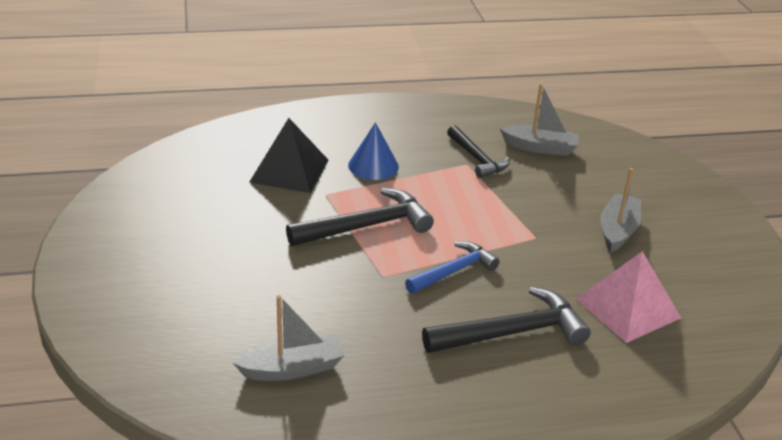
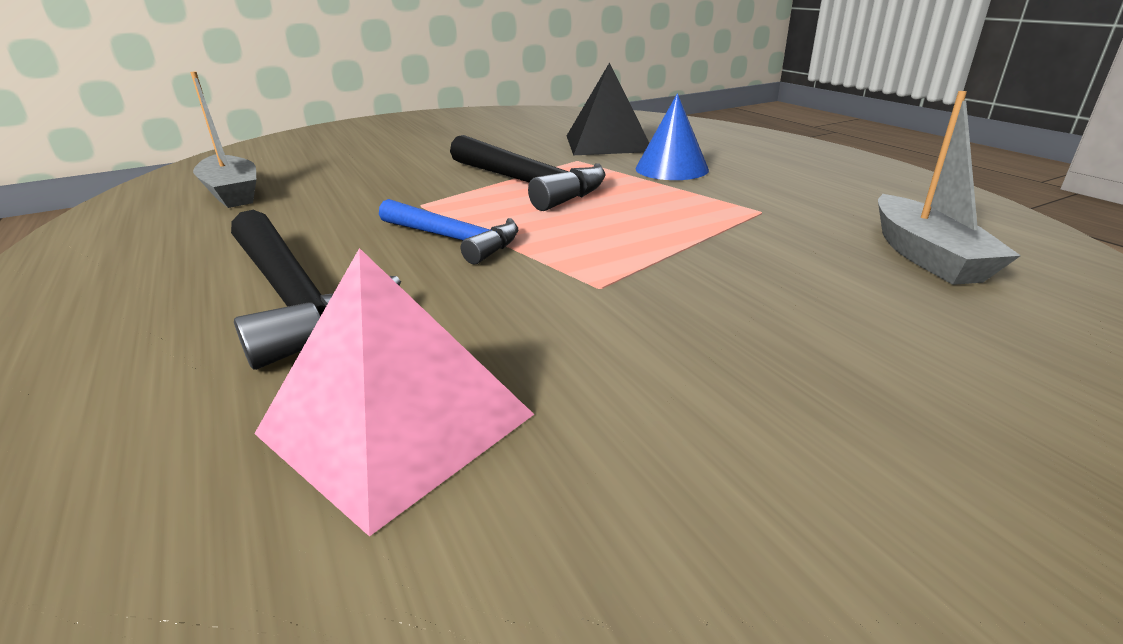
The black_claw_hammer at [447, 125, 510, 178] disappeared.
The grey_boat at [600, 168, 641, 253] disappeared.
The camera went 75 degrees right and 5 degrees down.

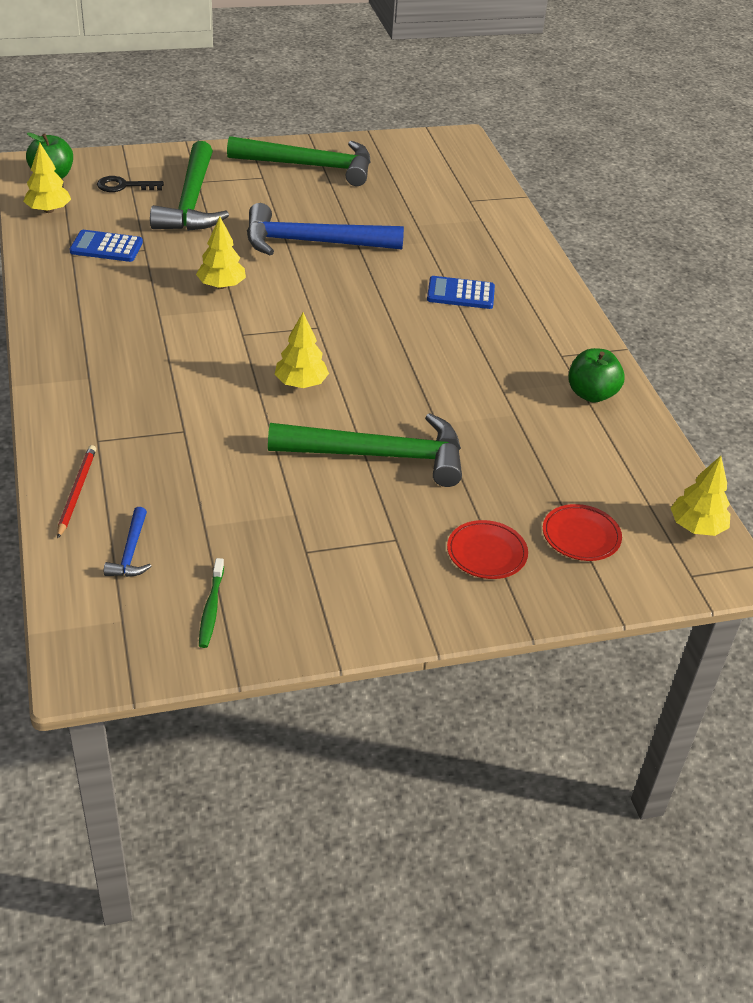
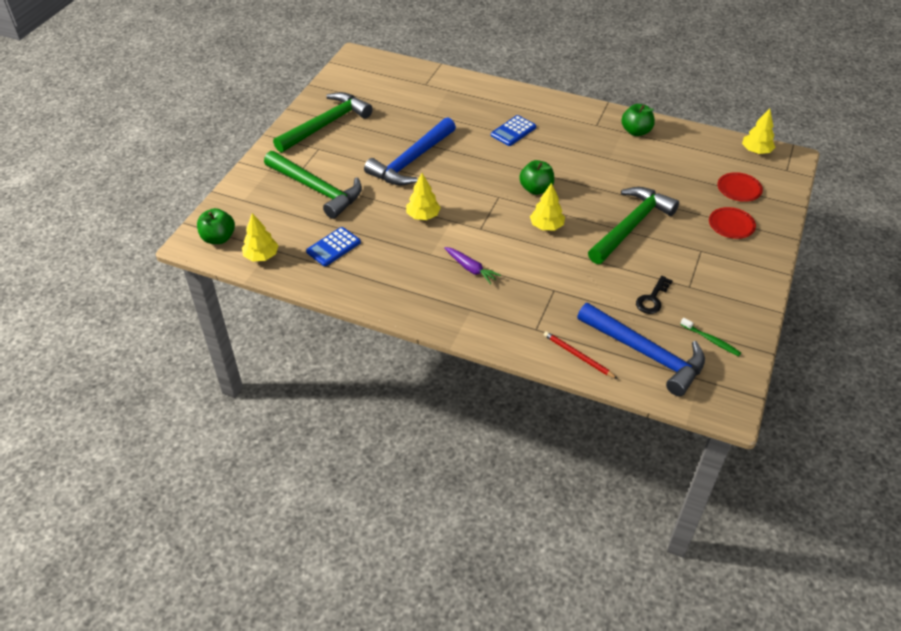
The royal_purple_root_vegetable at [444, 247, 501, 284] appeared.
The green_apple at [519, 160, 554, 195] appeared.
The black_key moved from [97, 176, 164, 192] to [636, 276, 673, 314].
The royal_blue_claw_hammer at [104, 507, 152, 577] changed to 2.33 times the size.
The camera went 50 degrees left and 5 degrees up.

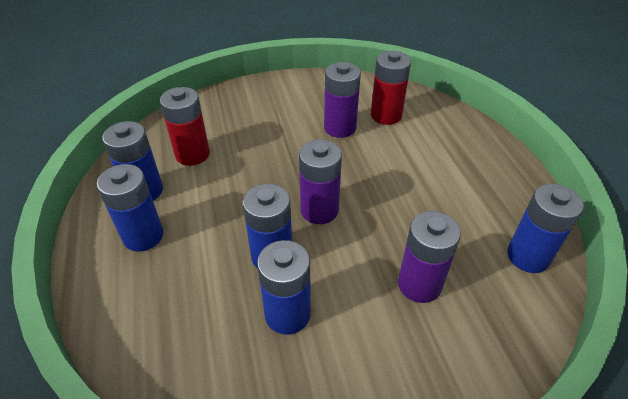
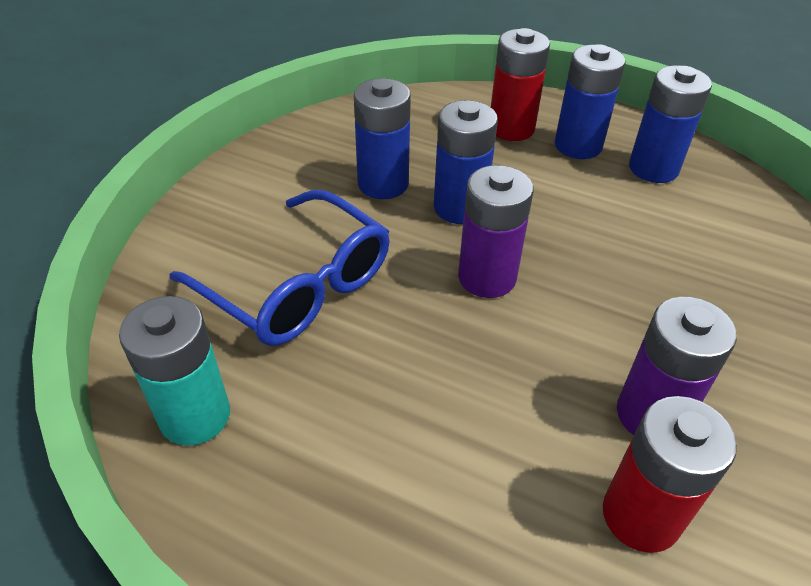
The crimson_power_cell moved from [160, 87, 210, 166] to [491, 28, 550, 141].
The royal_purple_power_cell at [398, 211, 461, 303] was replaced by the royal_blue_glasses at [169, 190, 390, 346].
The royal_blue_power_cell at [507, 184, 584, 273] became the teal_power_cell at [119, 296, 230, 446].
The camera went 130 degrees right and 0 degrees up.

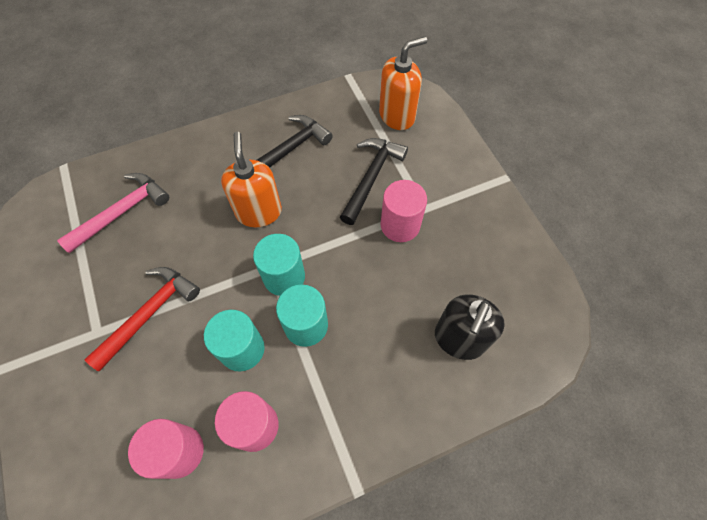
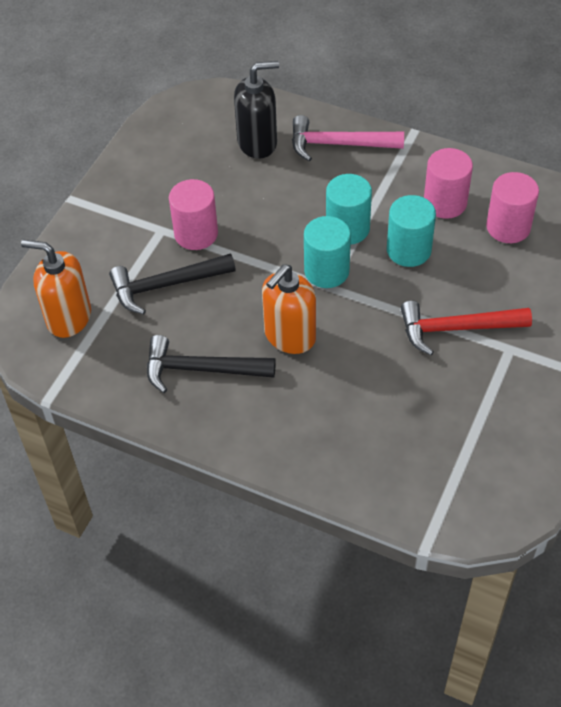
The pink_claw_hammer moved from [57, 173, 169, 253] to [292, 115, 404, 162].
The camera went 130 degrees left and 10 degrees down.

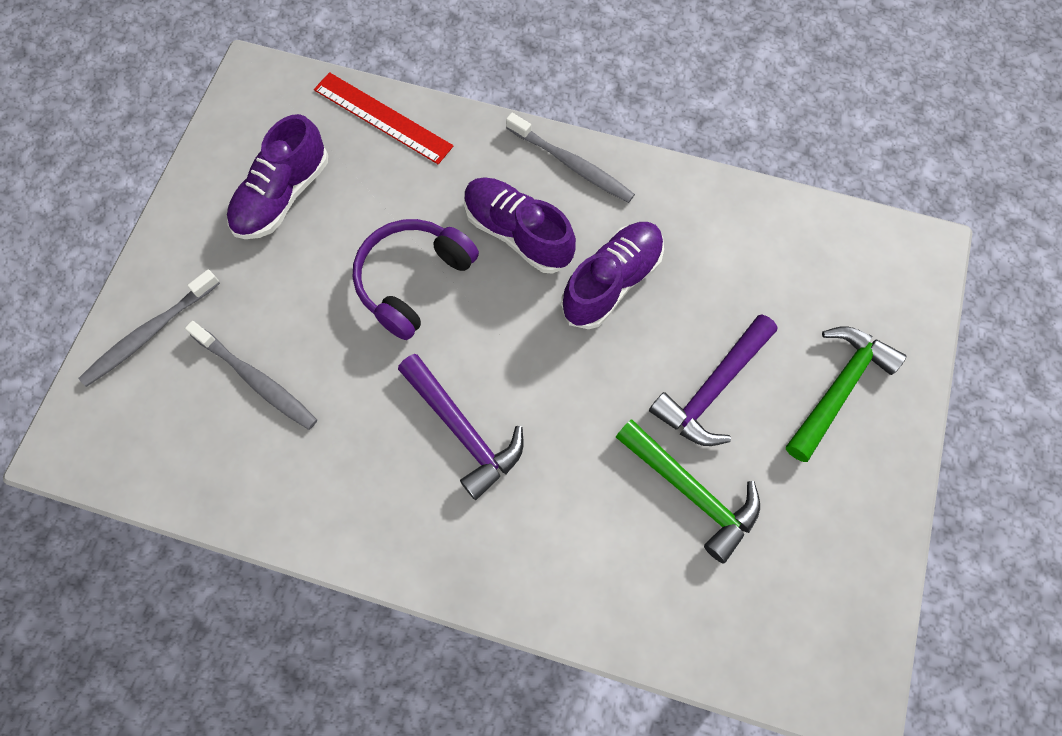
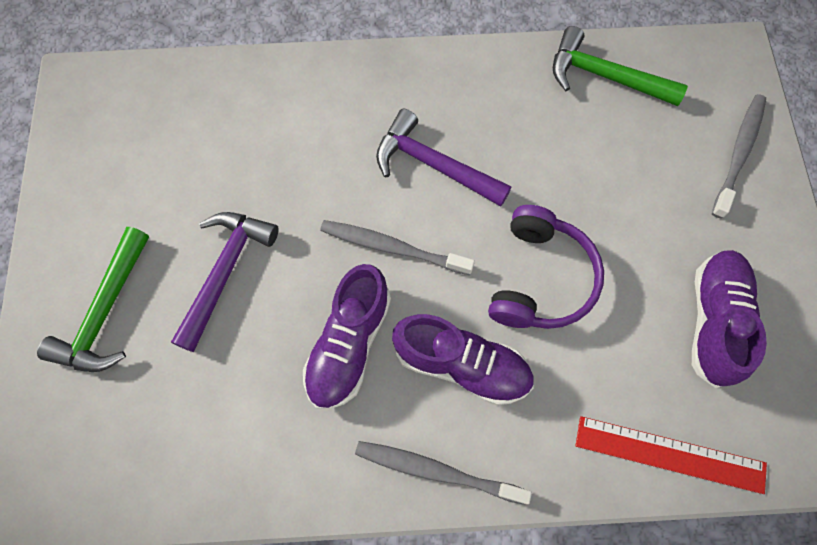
The grey_toothbrush moved from [185, 321, 317, 430] to [320, 220, 475, 275].
The green_claw_hammer moved from [616, 419, 760, 563] to [553, 26, 688, 106].
The camera went 160 degrees right and 0 degrees up.

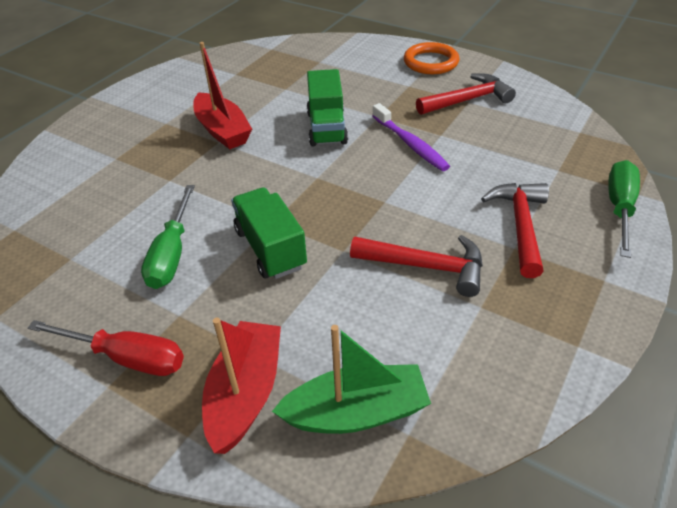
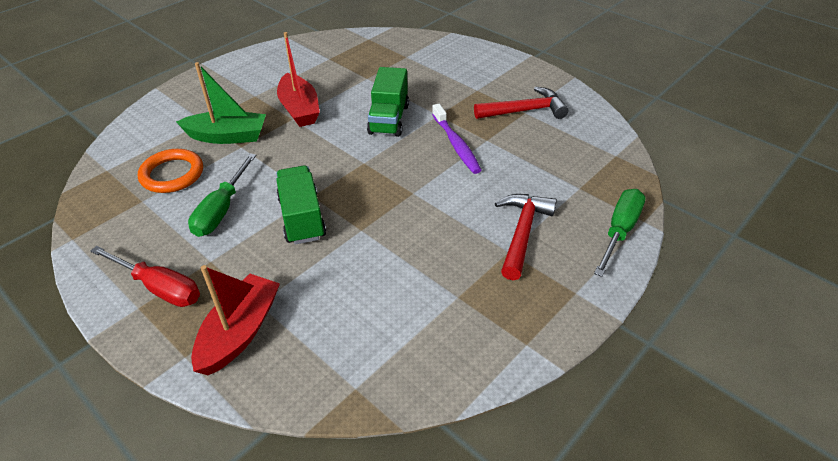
The crimson_claw_hammer at [350, 235, 483, 297] disappeared.
The green_boat moved from [272, 325, 431, 434] to [176, 62, 266, 144].
The orange-coloured_torus moved from [404, 42, 459, 74] to [138, 149, 203, 193].
The camera went 10 degrees right and 0 degrees up.

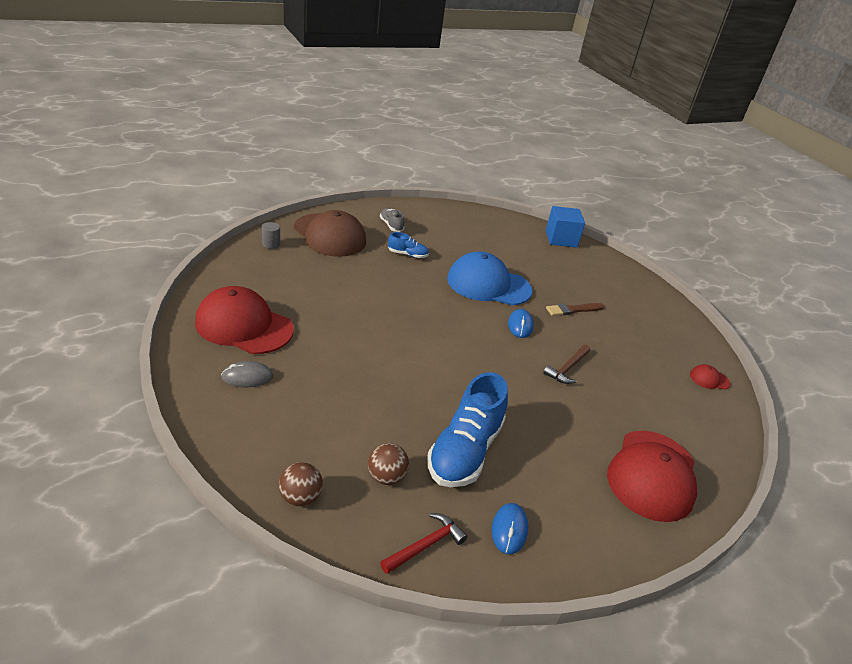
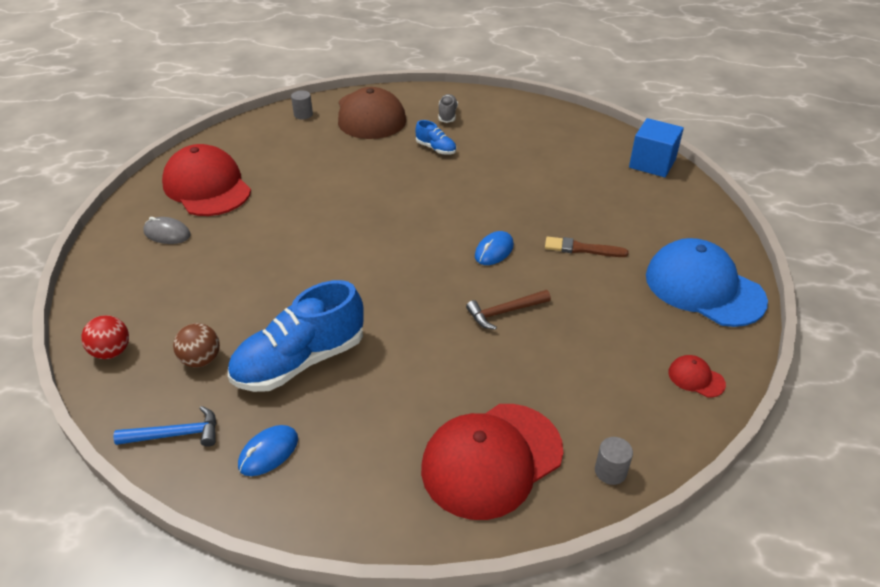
The grey_solid_cylinder at [595, 437, 633, 485] appeared.
The royal_blue_peaked_cap moved from [447, 251, 532, 305] to [646, 238, 768, 327].
The russet_sphere at [279, 462, 323, 507] became the crimson_sphere at [81, 315, 129, 359].
The crimson_claw_hammer at [380, 513, 467, 574] became the royal_blue_claw_hammer at [113, 406, 216, 447].
The camera went 35 degrees right and 5 degrees up.

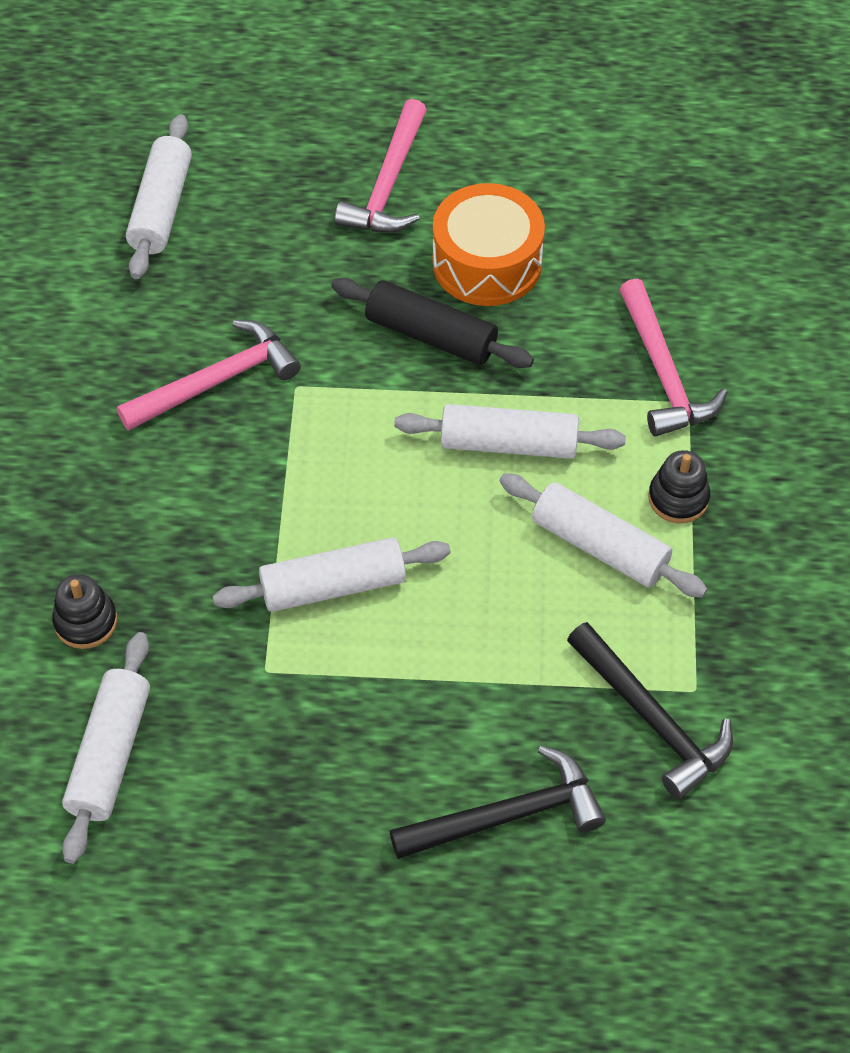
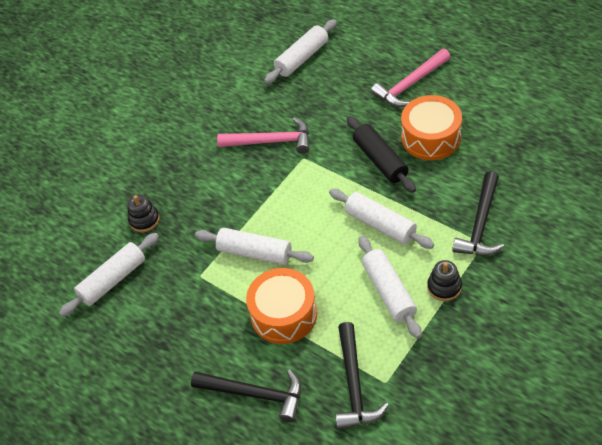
The orange-coloured_drum at [246, 268, 317, 344] appeared.
The pink_claw_hammer at [619, 278, 728, 437] became the black_claw_hammer at [452, 171, 504, 256].
The camera went 40 degrees right and 5 degrees down.

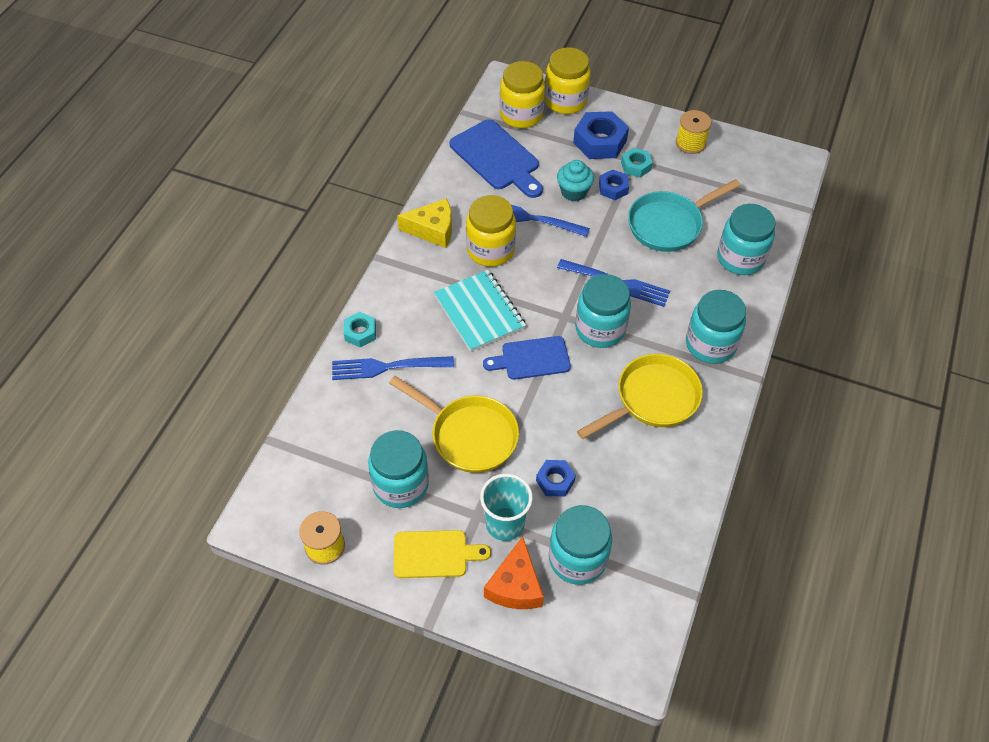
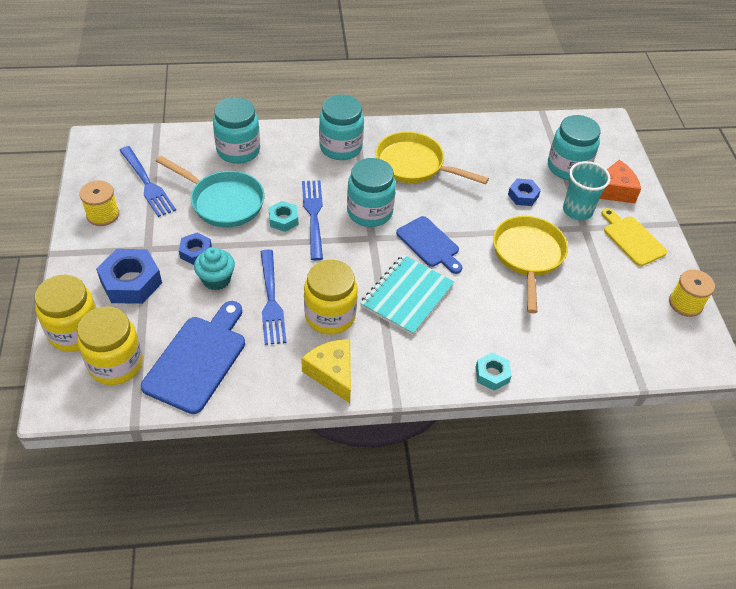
The teal_jam_jar at [368, 430, 429, 508] disappeared.
The royal_blue_fork moved from [332, 356, 454, 380] to [119, 146, 176, 217].
The teal_hex_nut moved from [621, 148, 653, 177] to [269, 201, 298, 232].
The camera went 120 degrees left and 5 degrees down.

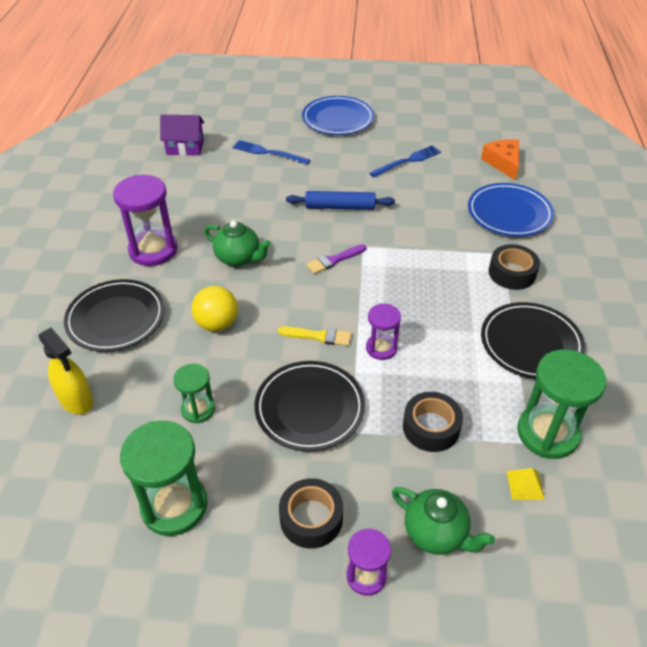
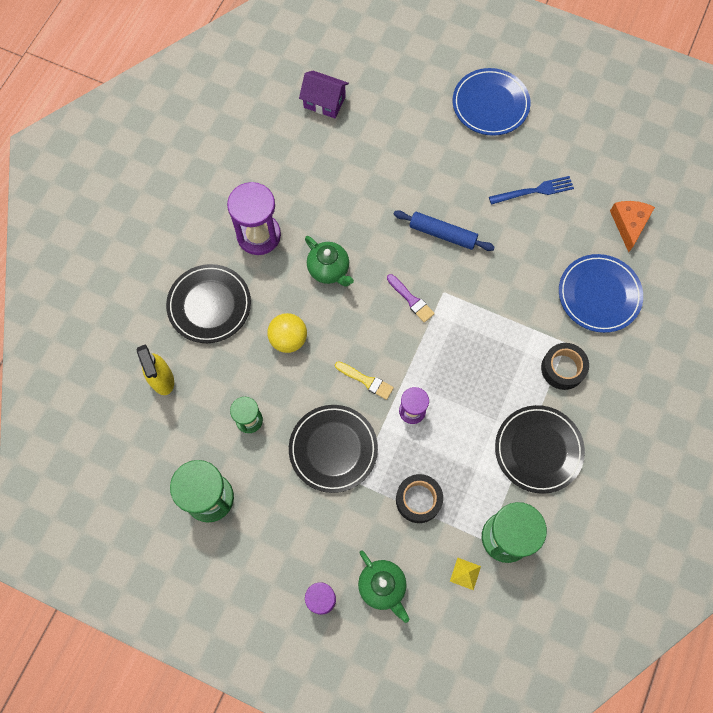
The royal_blue_fork at [233, 140, 310, 165] disappeared.
The black_roll_of_tape at [279, 478, 343, 549] disappeared.
The royal_purple_paintbrush at [306, 244, 367, 274] turned 120 degrees counterclockwise.
The camera went 20 degrees right and 25 degrees up.

